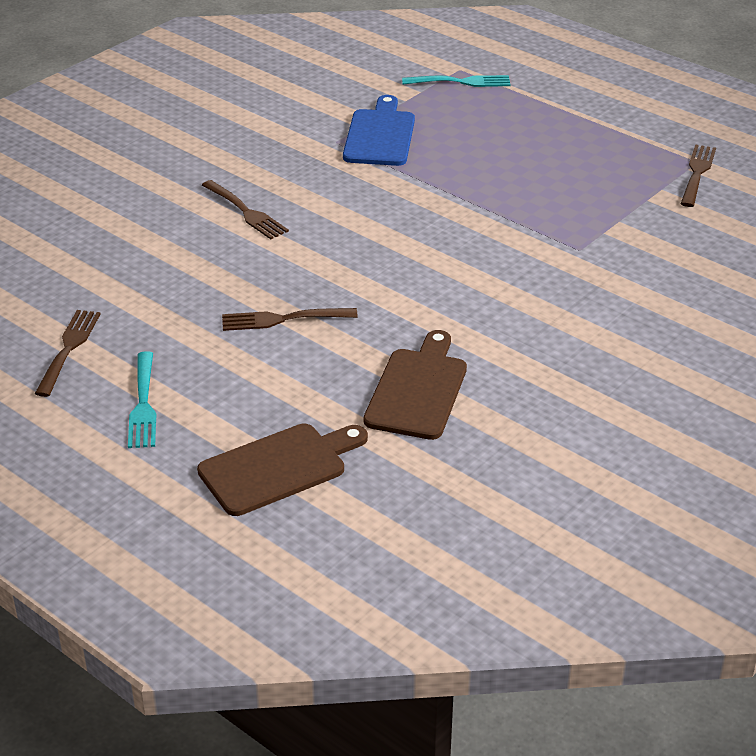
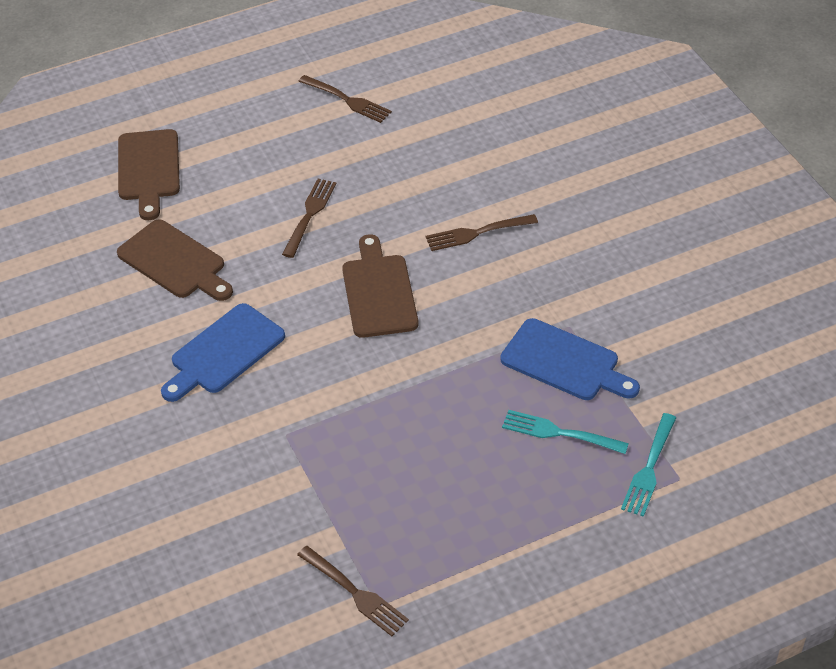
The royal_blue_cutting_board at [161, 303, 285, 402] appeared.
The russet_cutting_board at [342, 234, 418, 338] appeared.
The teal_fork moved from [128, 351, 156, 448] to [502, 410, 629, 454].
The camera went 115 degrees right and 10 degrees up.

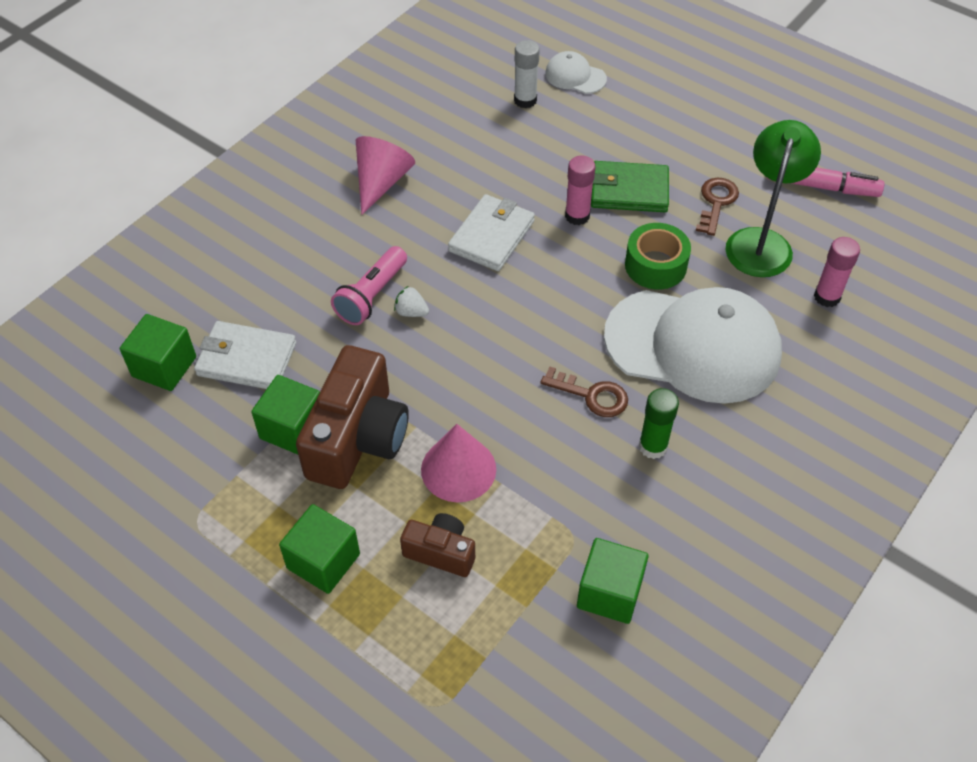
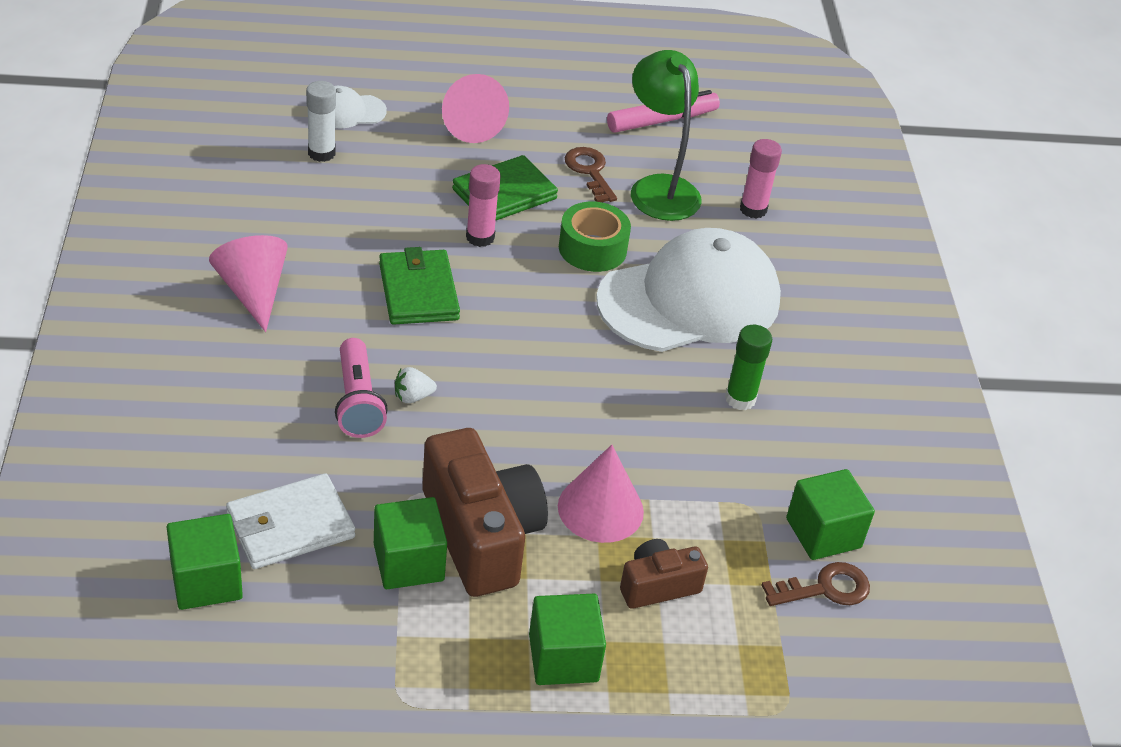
The pink_solid_cone at [442, 74, 509, 143] appeared.
The russet_key moved from [541, 367, 628, 417] to [761, 562, 870, 606].
The snow-white_card_wallet at [448, 194, 535, 271] became the green_card_wallet at [379, 247, 460, 325].
The camera went 45 degrees left and 10 degrees down.

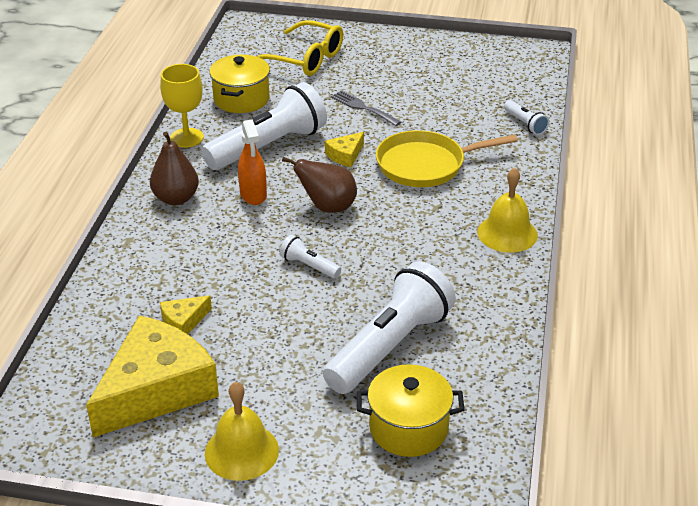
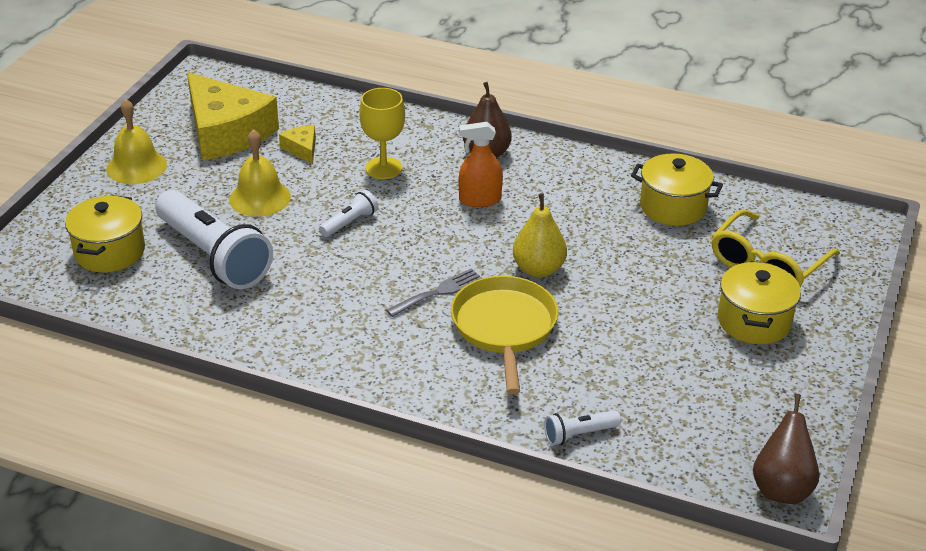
The snow-white_pocket_torch at [202, 82, 327, 170] disappeared.
The yellow_stockpot at [718, 261, 801, 344] appeared.
The yellow_wine_glass moved from [160, 64, 204, 148] to [359, 88, 405, 179].
The russet_toy_pear moved from [282, 157, 357, 213] to [753, 394, 819, 504].
The grey_fork moved from [331, 90, 401, 126] to [386, 269, 482, 317].
The yellow_hand_bell moved from [477, 168, 538, 253] to [229, 129, 291, 217].
The yellow_piece_of_cheese at [325, 132, 364, 167] was replaced by the yellow_toy_pear at [513, 193, 567, 277].
The camera went 100 degrees right and 0 degrees up.

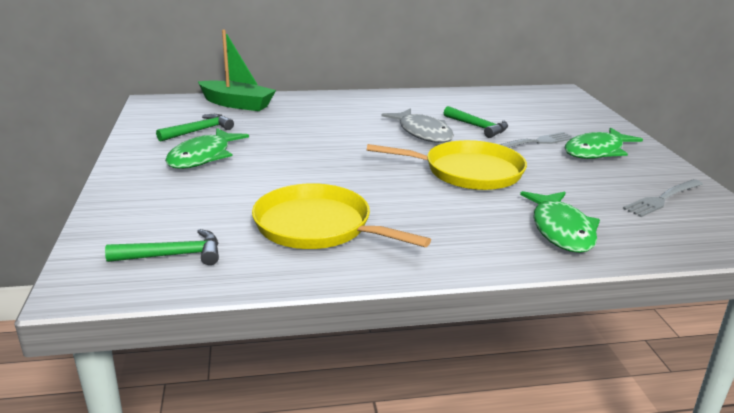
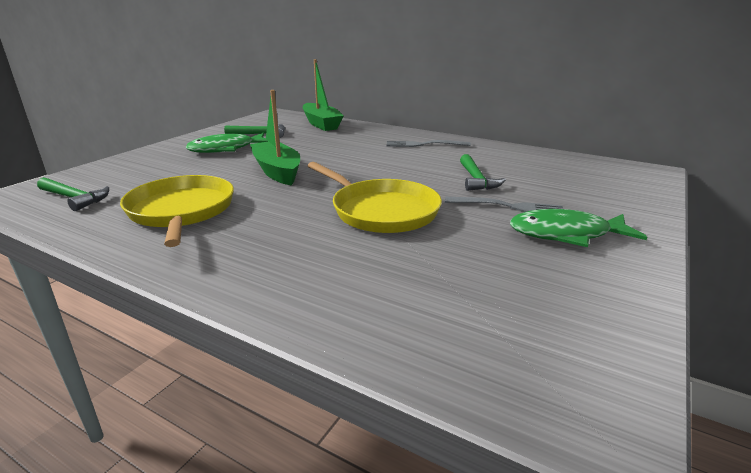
The grey_toy_fish at [382, 108, 454, 143] disappeared.
The green_toy_fish at [520, 191, 600, 253] disappeared.
The green_boat at [250, 90, 300, 185] appeared.
The grey_fork moved from [623, 179, 703, 217] to [387, 140, 471, 147].
The camera went 40 degrees right and 0 degrees up.

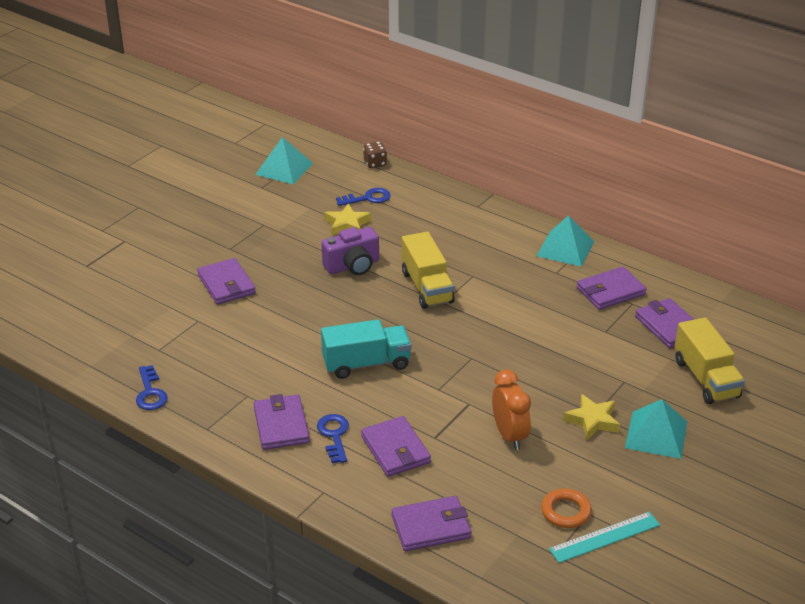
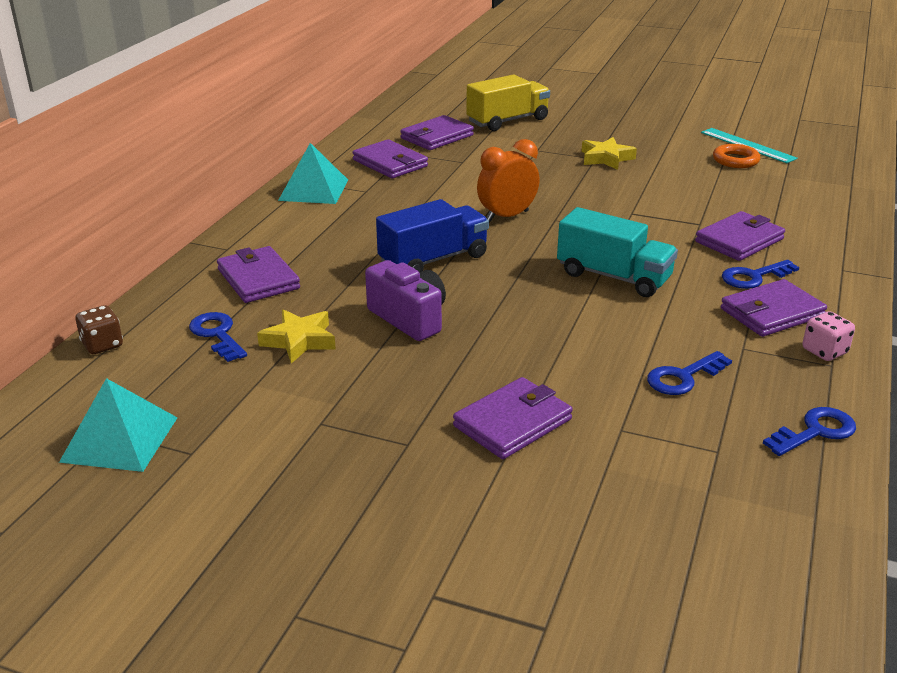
The teal_solid_pyramid at [625, 399, 687, 459] disappeared.
The royal_blue_key at [647, 351, 732, 395] appeared.
The pink_dice at [803, 311, 855, 361] appeared.
The royal_purple_card_wallet moved from [391, 496, 471, 551] to [217, 246, 300, 303].
The orange-coloured_clock moved from [492, 370, 531, 450] to [477, 139, 540, 222].
The yellow_toy_truck at [402, 232, 455, 309] became the royal_blue_toy_truck at [376, 199, 489, 273].
The teal_toy_truck at [321, 319, 411, 379] turned 150 degrees clockwise.
The camera went 105 degrees left and 5 degrees down.

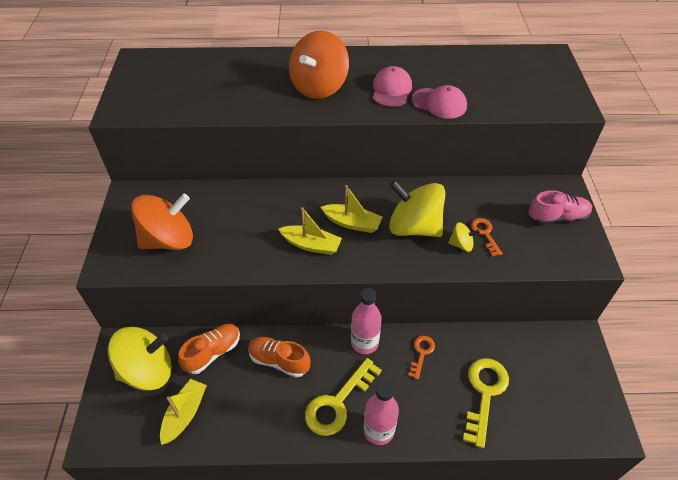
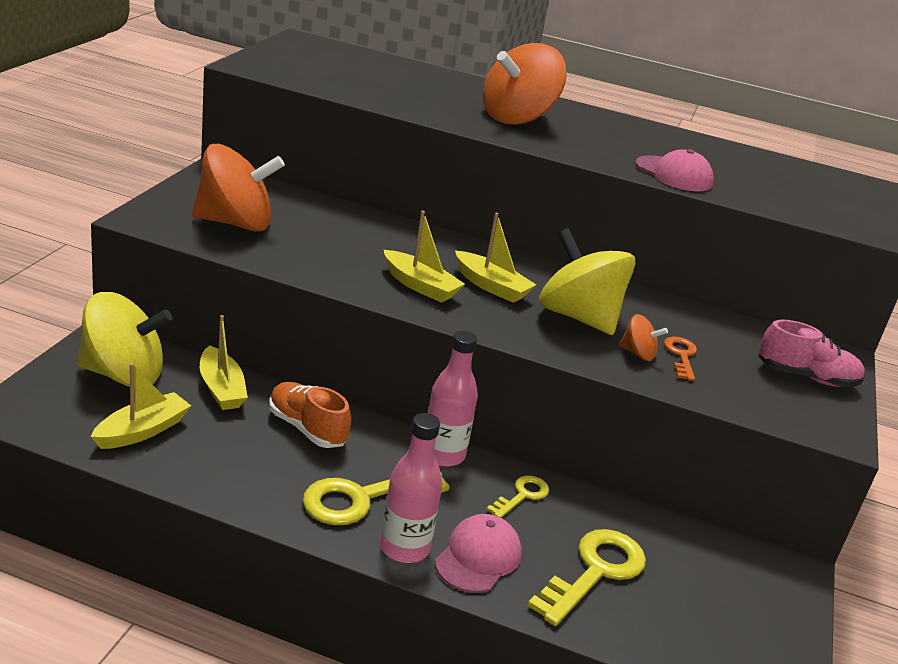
The pink_peaked_cap moved from [373, 66, 412, 107] to [435, 514, 522, 593].
The orange-coloured_shoe at [178, 324, 240, 374] was replaced by the yellow_boat at [200, 315, 248, 410].
The orange-coloured_key at [408, 336, 435, 380] became the yellow_key at [486, 476, 549, 518].
The yellow_whirligig at [448, 222, 480, 252] became the orange-coloured_whirligig at [619, 314, 668, 361].
The camera went 15 degrees right and 20 degrees down.

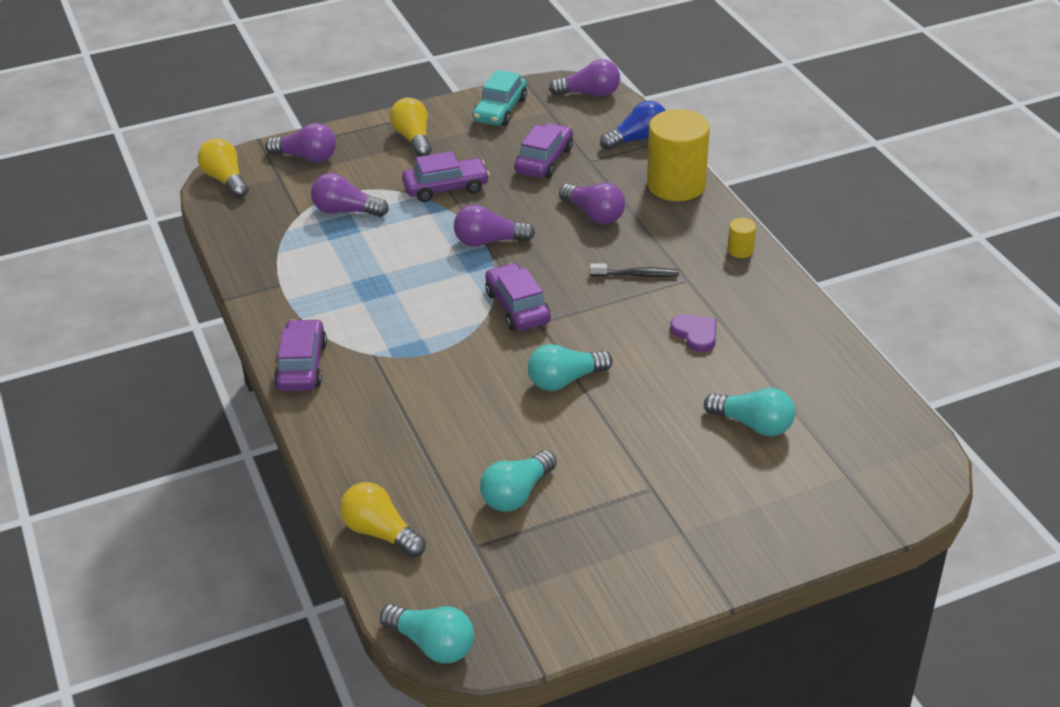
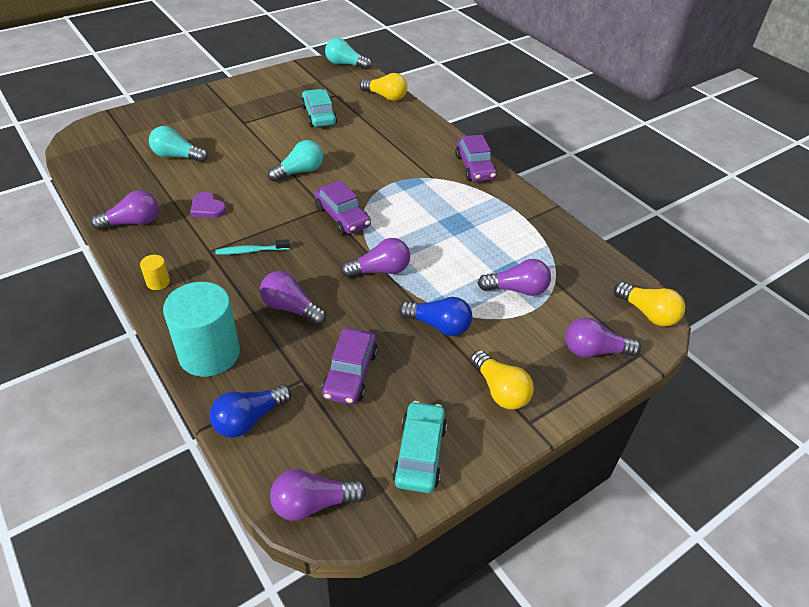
The royal_purple_lightbulb at [91, 190, 159, 230] appeared.
The royal_purple_car at [402, 151, 490, 202] was replaced by the royal_blue_lightbulb at [399, 297, 472, 336].
The teal_lightbulb at [480, 450, 557, 512] was replaced by the teal_car at [301, 89, 337, 127].
The black_toothbrush at [590, 263, 679, 277] became the teal_toothbrush at [215, 239, 290, 255].
The yellow_solid_cylinder at [647, 109, 710, 201] became the teal_solid_cylinder at [163, 282, 240, 377].
The camera went 165 degrees right and 5 degrees up.

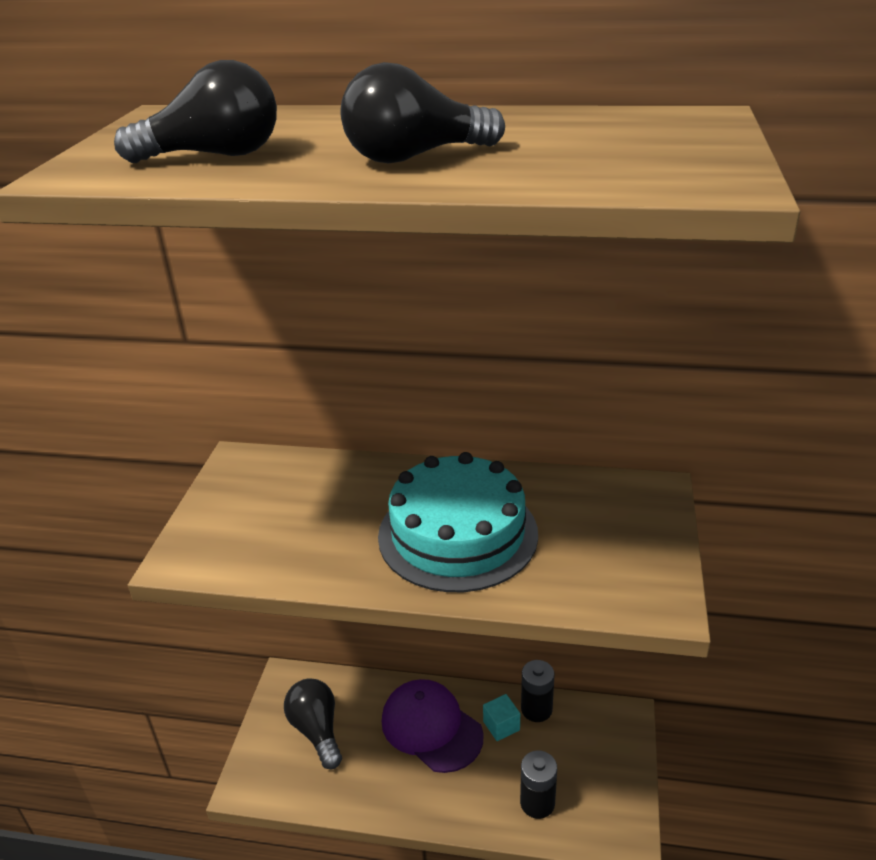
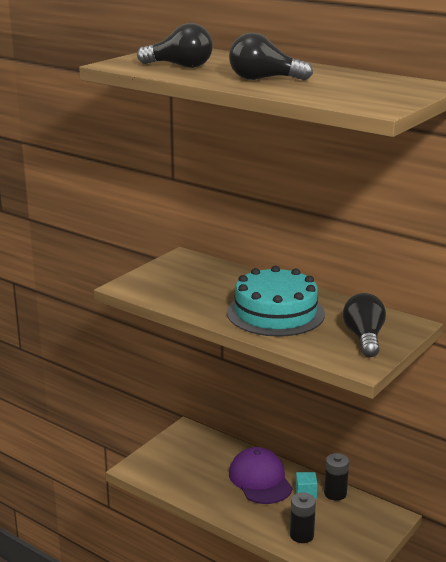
The black_lightbulb moved from [284, 678, 342, 769] to [343, 293, 386, 357].
The camera went 25 degrees right and 10 degrees down.

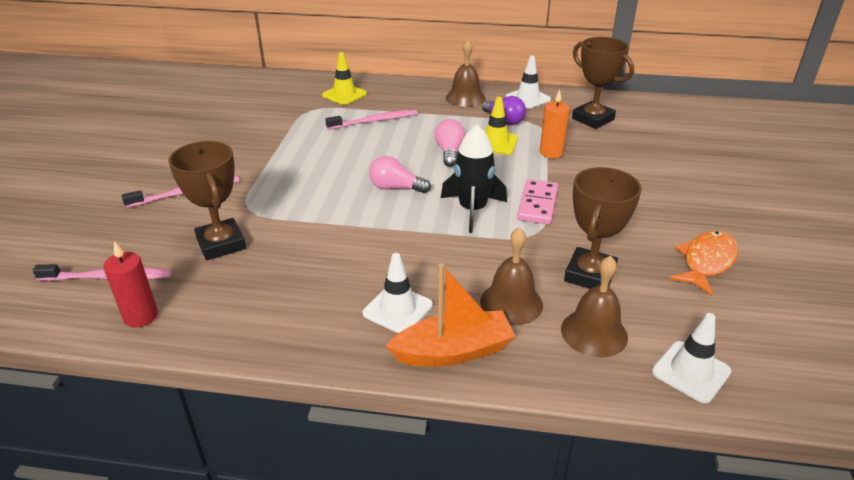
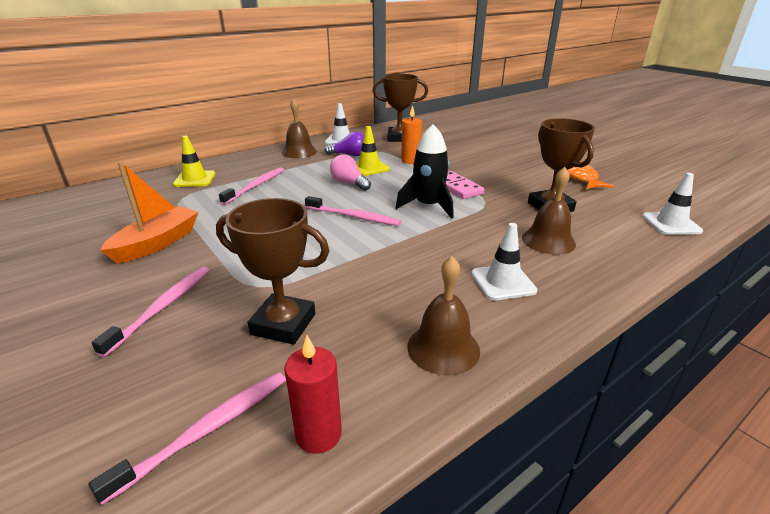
The orange-coloured_boat moved from [386, 263, 516, 367] to [100, 162, 198, 264].
The russet_hand_bell moved from [561, 256, 628, 358] to [407, 256, 480, 376].
The pink_lightbulb at [369, 156, 431, 193] was replaced by the pink_toothbrush at [305, 196, 401, 226].
The camera went 45 degrees left and 5 degrees down.

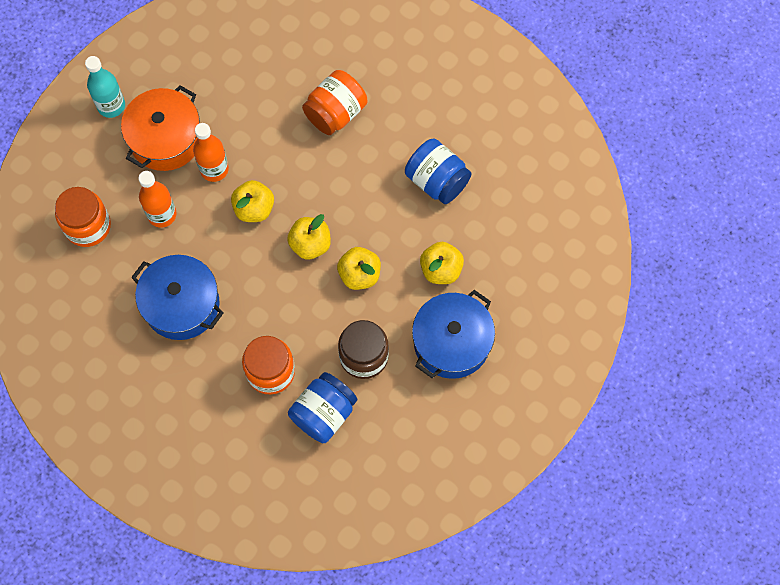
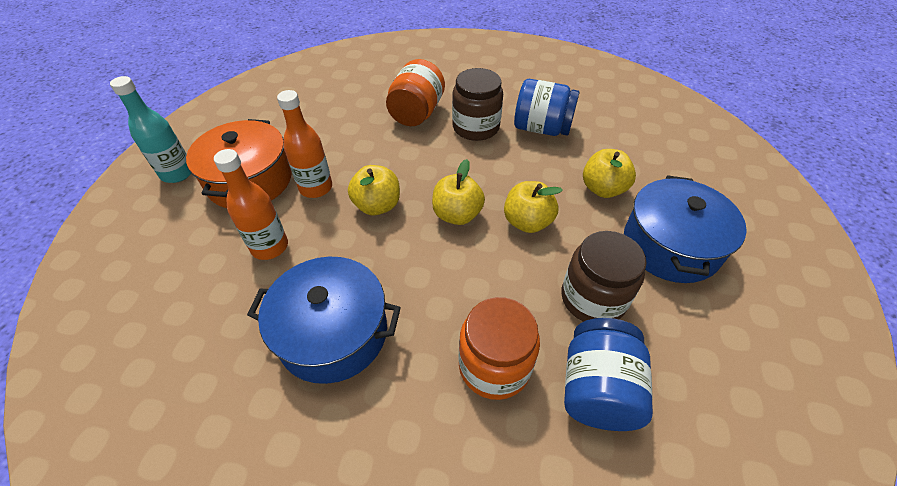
The orange-coloured_jam_jar at [55, 187, 111, 247] disappeared.
The russet_jam_jar at [452, 68, 503, 141] appeared.
The camera went 25 degrees left and 20 degrees down.

